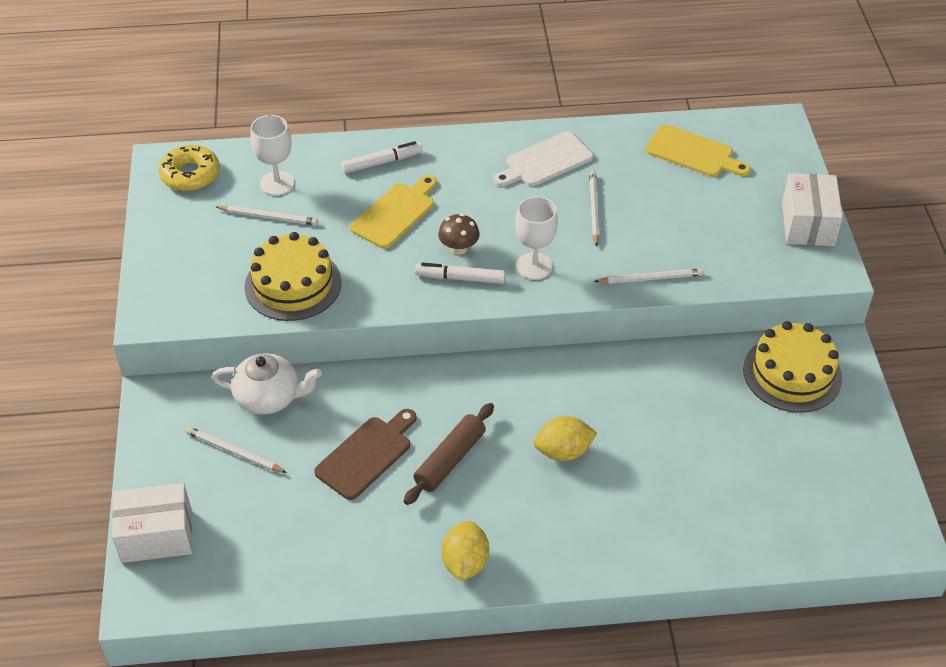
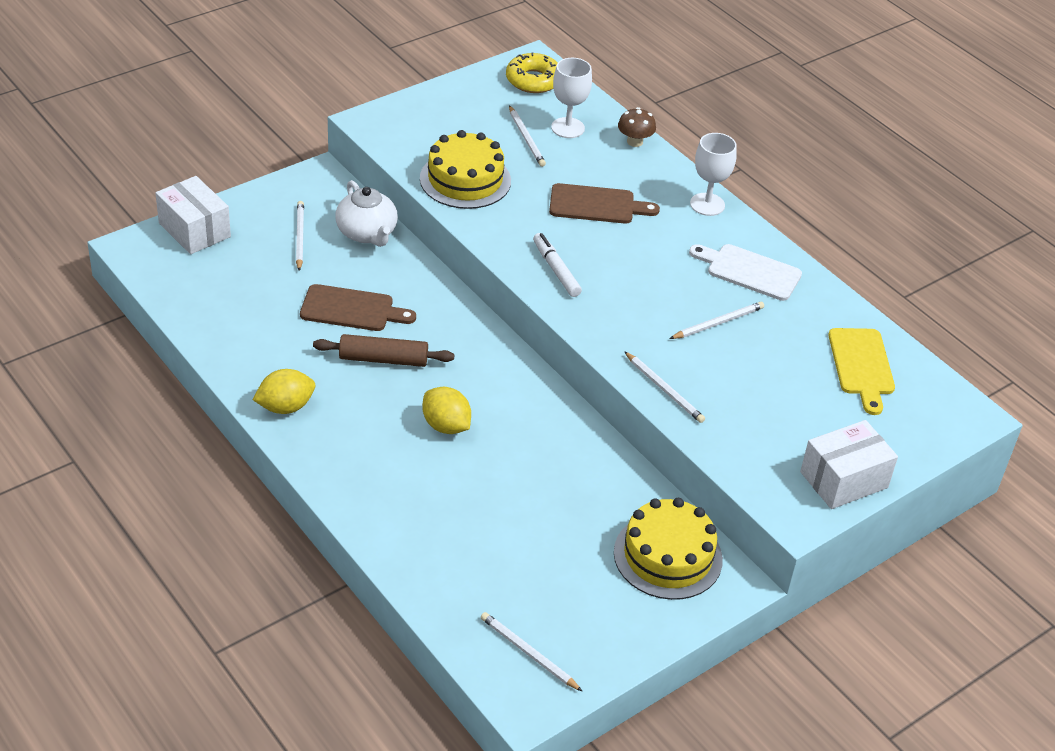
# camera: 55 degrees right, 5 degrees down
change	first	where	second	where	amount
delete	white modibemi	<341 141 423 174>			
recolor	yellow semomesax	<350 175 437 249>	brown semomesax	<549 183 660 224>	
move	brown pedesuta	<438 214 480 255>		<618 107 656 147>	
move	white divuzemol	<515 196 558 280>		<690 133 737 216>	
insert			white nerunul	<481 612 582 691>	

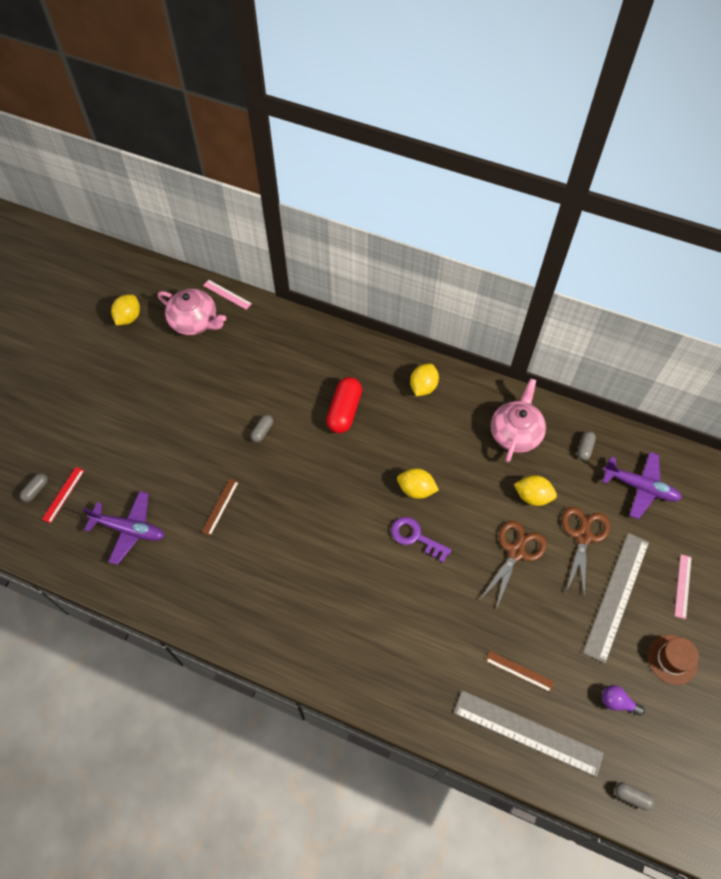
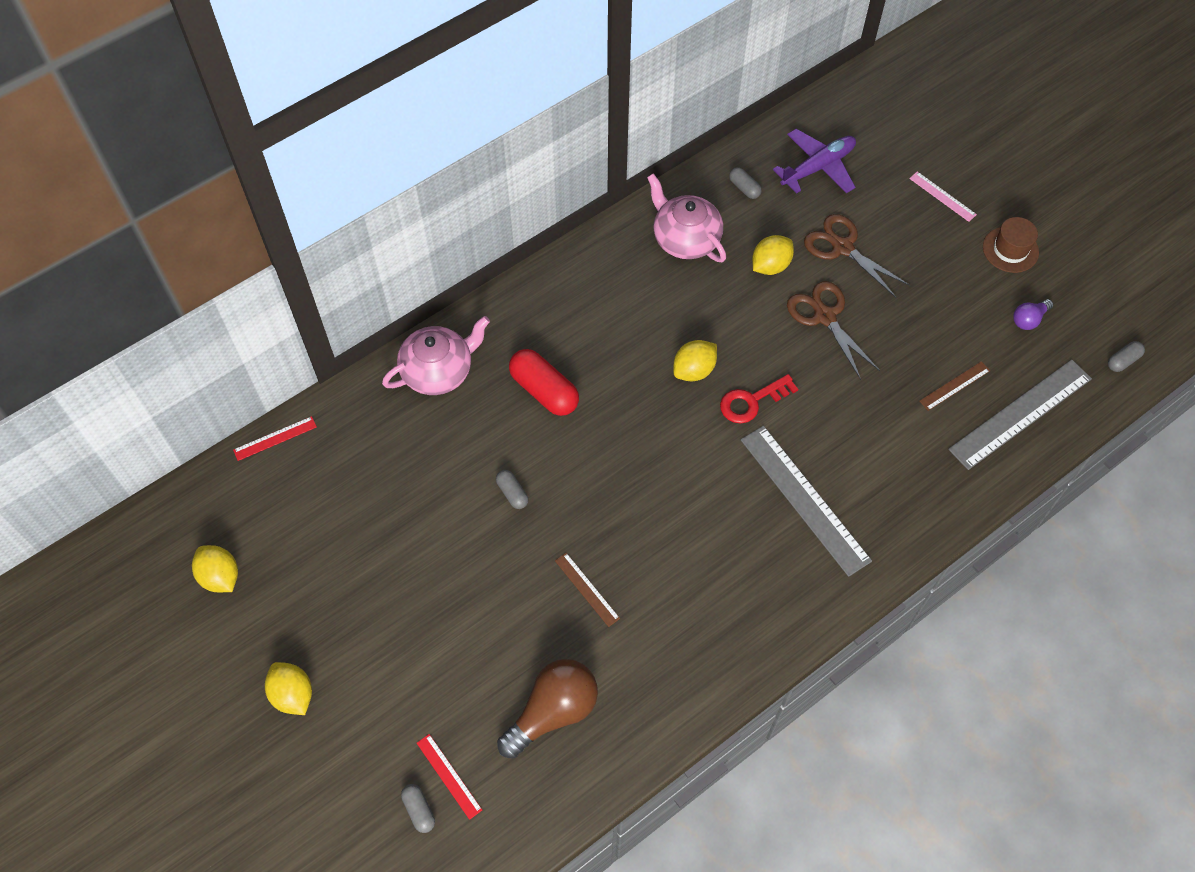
# camera: 60 degrees left, 0 degrees up
change	first	where	second	where	amount
replace	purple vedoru	<82 491 165 565>	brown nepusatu	<497 659 598 759>	
move	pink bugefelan	<158 289 226 335>		<382 316 490 395>	
recolor	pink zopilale	<203 280 252 310>	red zopilale	<233 416 317 461>	
recolor	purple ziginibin	<391 517 451 562>	red ziginibin	<720 374 798 423>	
move	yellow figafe	<410 364 439 396>		<265 662 312 715>	
move	grey zopilale	<583 533 649 663>		<741 426 872 577>	

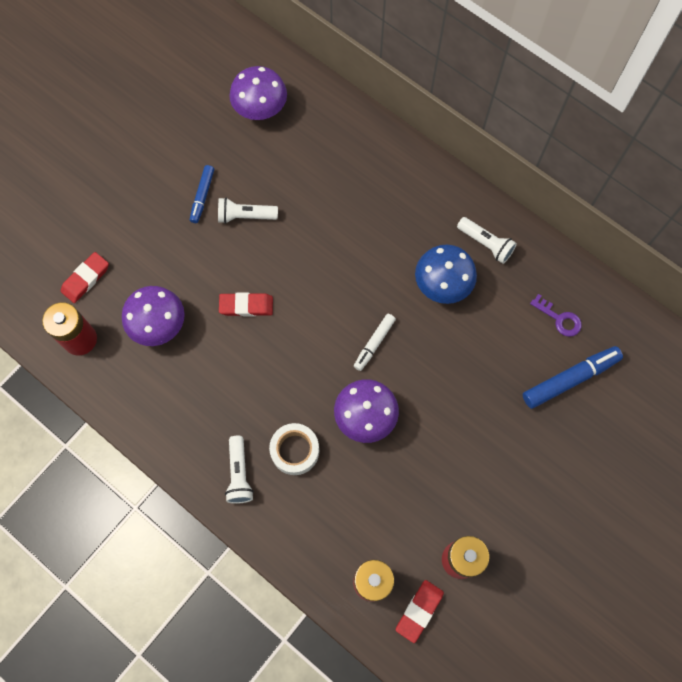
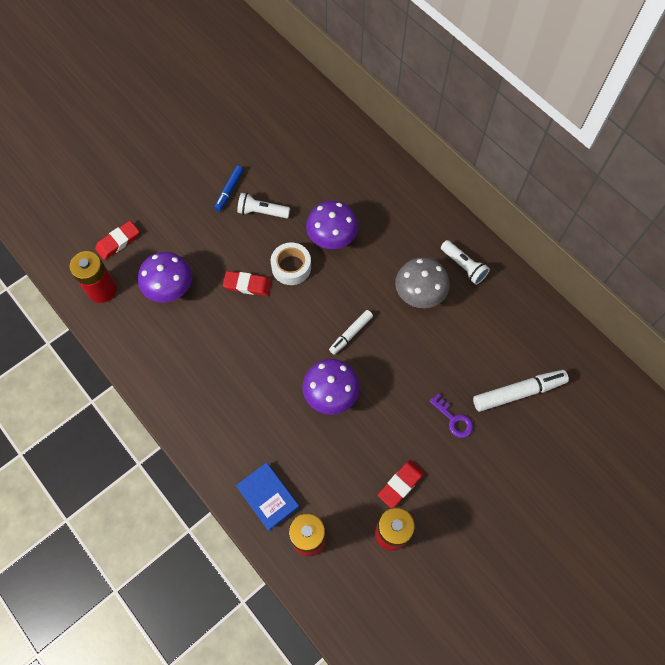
# camera: 10 degrees right, 5 degrees down
change	first	where	second	where	amount
delete	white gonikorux	<225 436 254 504>			
move	purple pedesuta	<229 66 287 120>		<306 201 359 249>	
move	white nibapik	<269 423 319 475>		<271 242 311 285>	
move	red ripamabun	<396 580 444 643>		<378 460 425 508>	
recolor	blue pedesuta	<415 245 477 304>	grey pedesuta	<395 257 450 308>	
recolor	blue modibemi	<523 346 623 409>	white modibemi	<473 370 569 412>	
move	purple ziginibin	<530 294 582 337>		<429 393 473 438>	
insert			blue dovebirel	<236 462 299 531>	

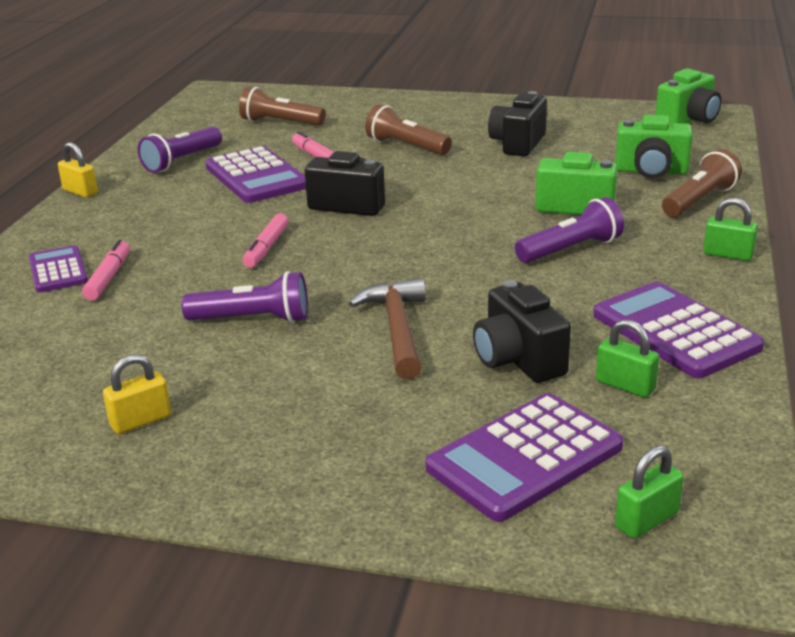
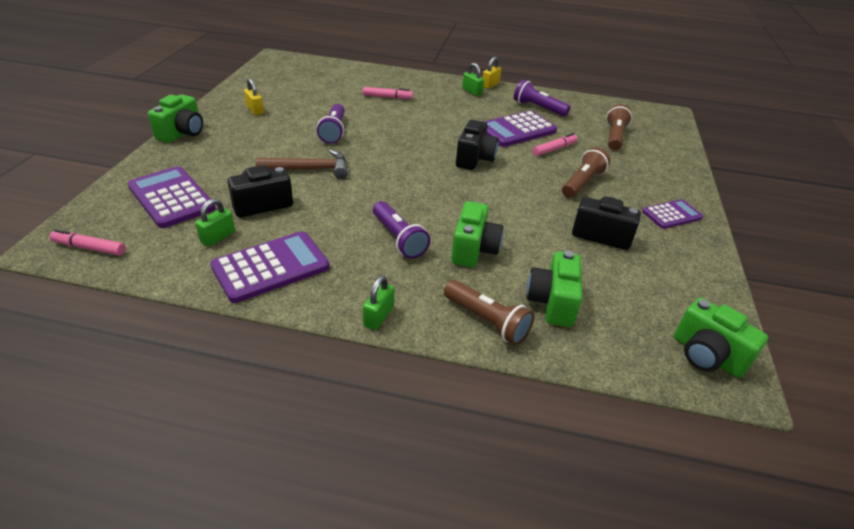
# camera: 85 degrees right, 10 degrees up
change	first	where	second	where	amount
move	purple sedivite	<29 245 88 293>		<642 199 703 229>	
move	pink modibemi	<243 213 289 268>		<50 229 126 256>	
move	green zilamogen	<615 446 684 539>		<462 63 484 96>	
insert			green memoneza	<148 94 203 143>	

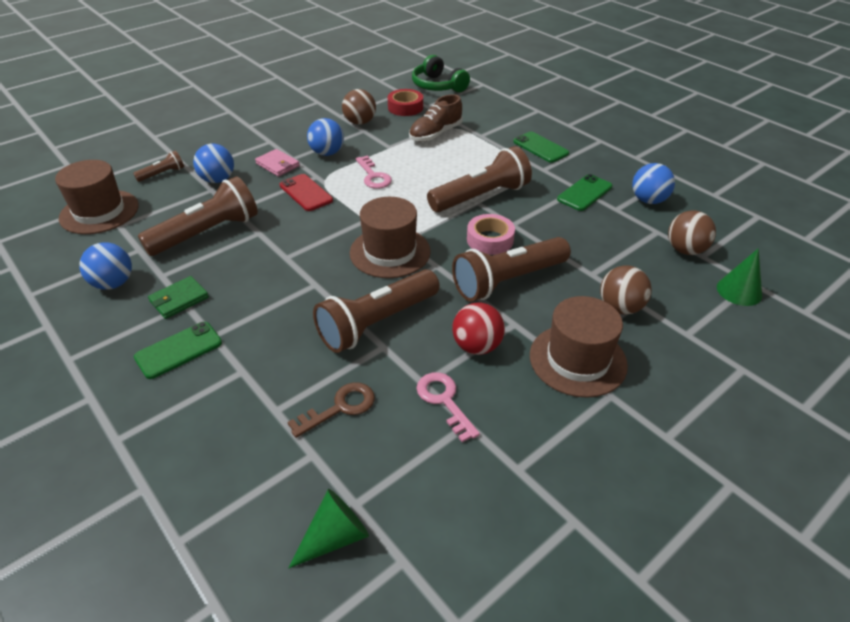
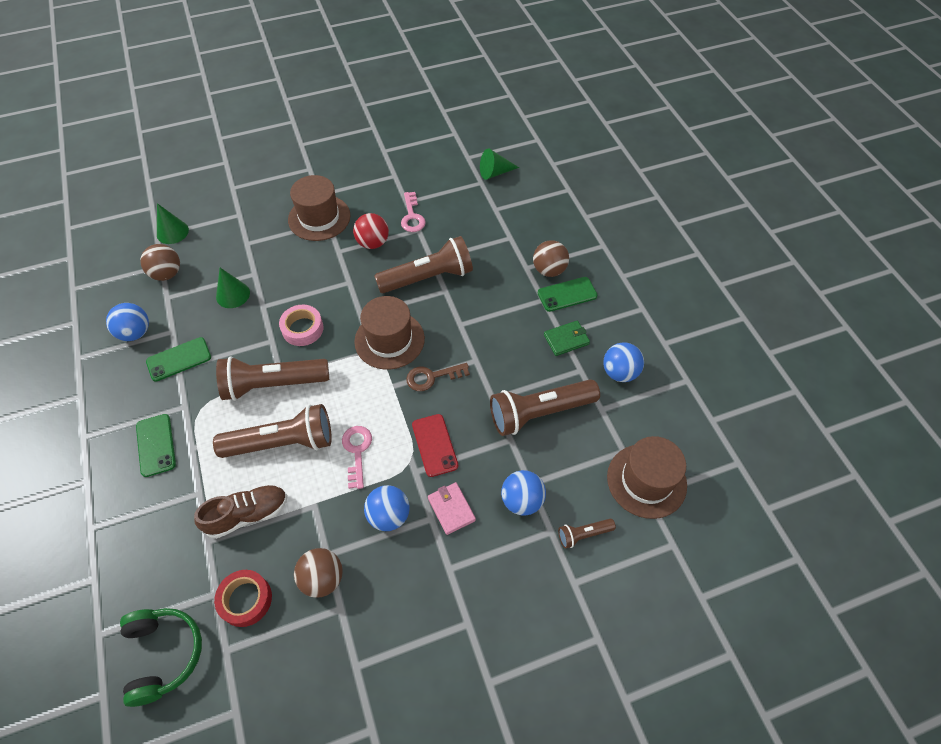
# camera: 160 degrees left, 15 degrees up
change	first	where	second	where	amount
move	brown ziginibin	<287 382 375 438>		<406 363 470 391>	
move	brown gonikorux	<452 237 571 302>		<213 404 332 458>	
move	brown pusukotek	<600 265 652 315>		<533 240 569 277>	
insert			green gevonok	<216 268 250 308>	

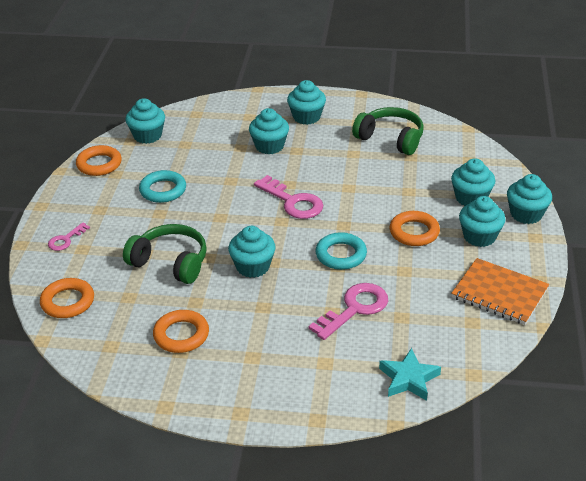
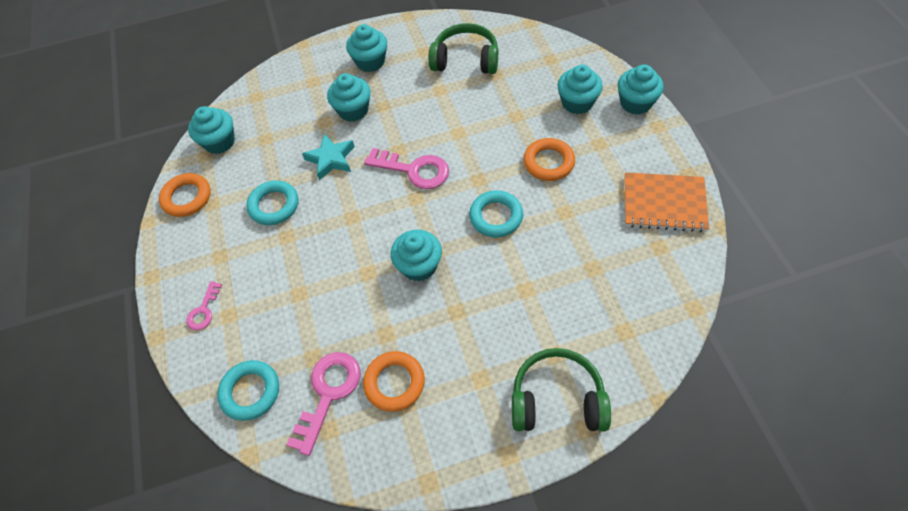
# camera: 20 degrees left, 20 degrees up
change	first	where	second	where	amount
recolor	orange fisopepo	<40 278 94 318>	turquoise fisopepo	<217 360 279 421>	
move	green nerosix	<123 224 207 284>		<512 348 611 431>	
move	pink ziginibin	<309 283 388 340>		<287 352 360 456>	
move	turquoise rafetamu	<379 348 441 401>		<302 134 355 180>	
delete	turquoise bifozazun	<459 196 505 247>			

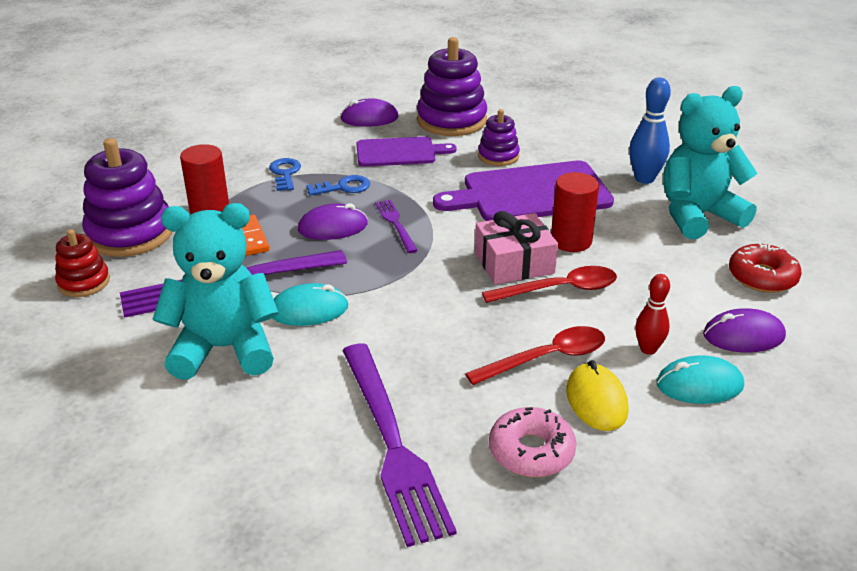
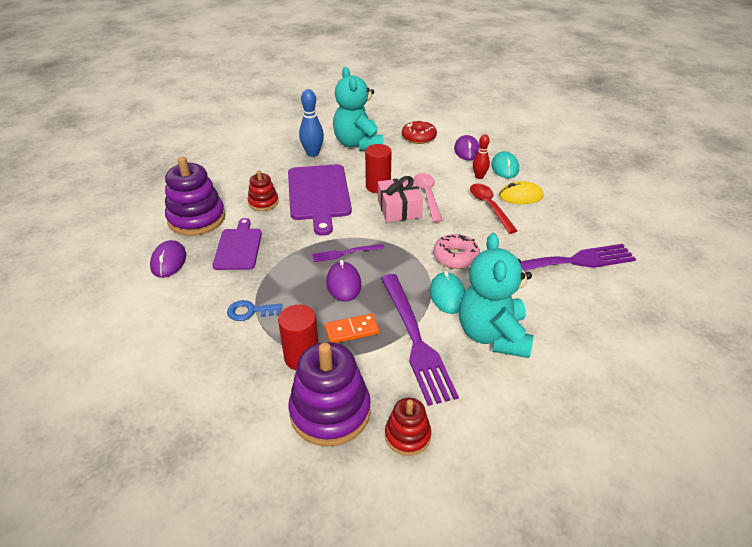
# camera: 85 degrees left, 5 degrees up
change	first	where	second	where	amount
delete	blue ziginibin	<306 175 370 196>			
recolor	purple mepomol	<478 109 520 166>	red mepomol	<248 170 279 211>	
recolor	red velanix	<482 266 617 303>	pink velanix	<414 173 443 222>	
move	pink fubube	<489 407 576 477>		<433 234 480 269>	

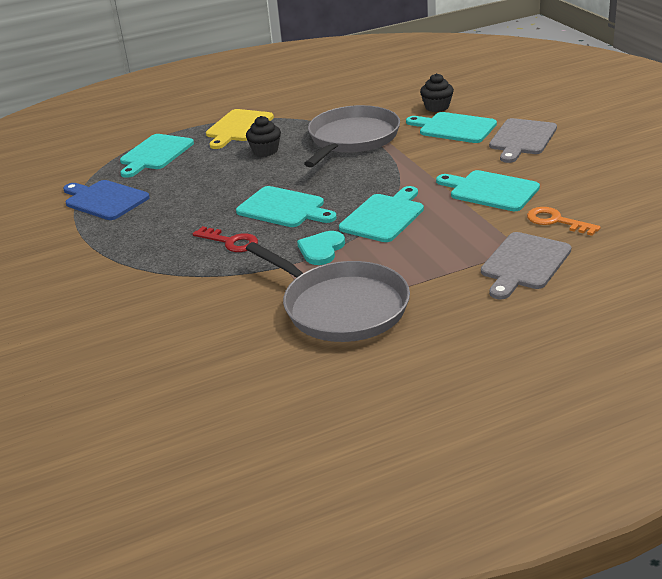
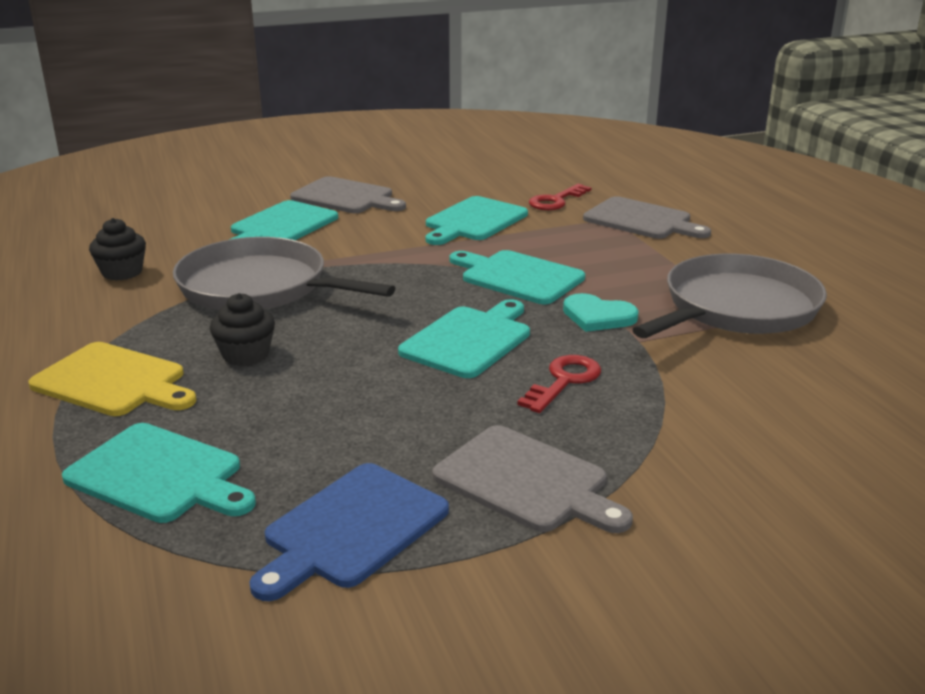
# camera: 90 degrees left, 5 degrees down
change	first	where	second	where	amount
move	black bifozazun	<420 73 454 112>		<89 218 146 280>	
recolor	orange ziginibin	<527 207 601 236>	red ziginibin	<529 184 591 210>	
insert			grey semomesax	<432 425 633 533>	

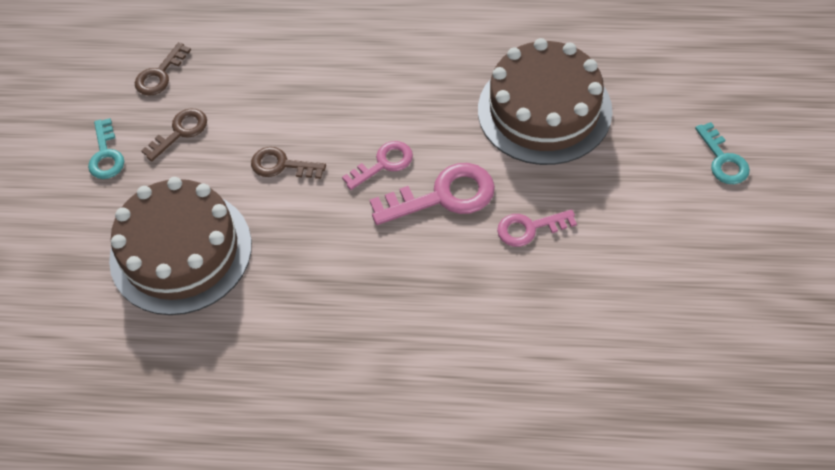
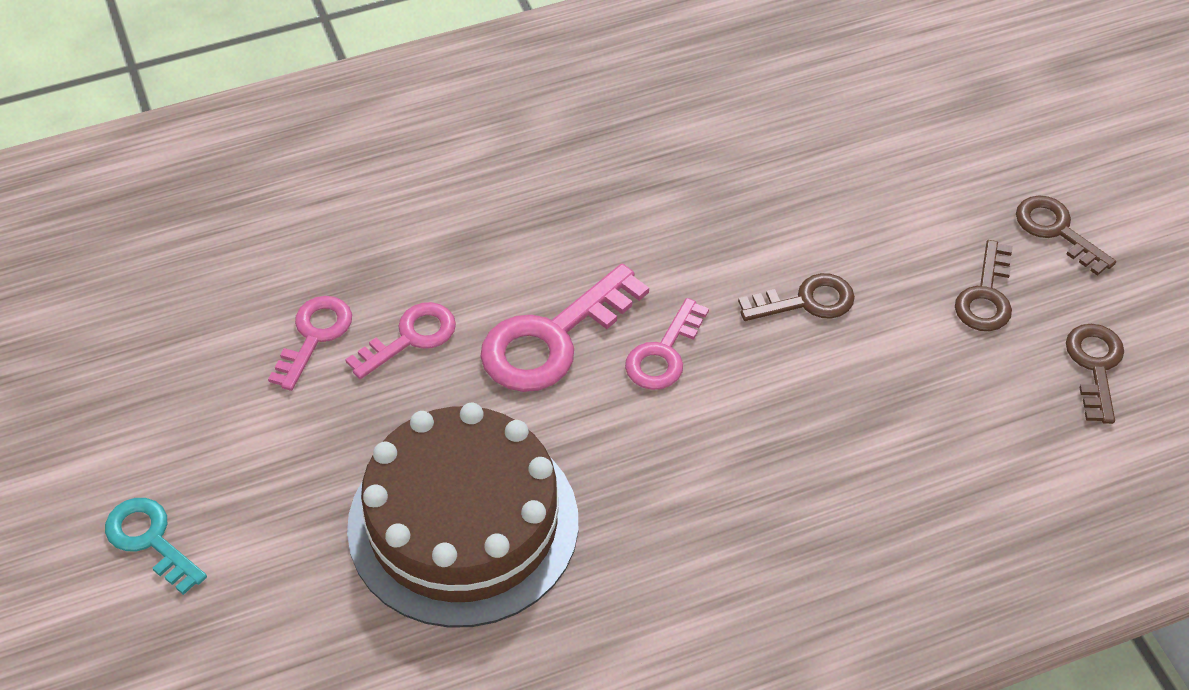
# camera: 150 degrees right, 5 degrees down
change	first	where	second	where	amount
recolor	turquoise ziginibin	<88 118 124 179>	brown ziginibin	<1016 195 1116 276>	
delete	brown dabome	<109 177 252 315>			
insert			pink ziginibin	<268 296 352 391>	

